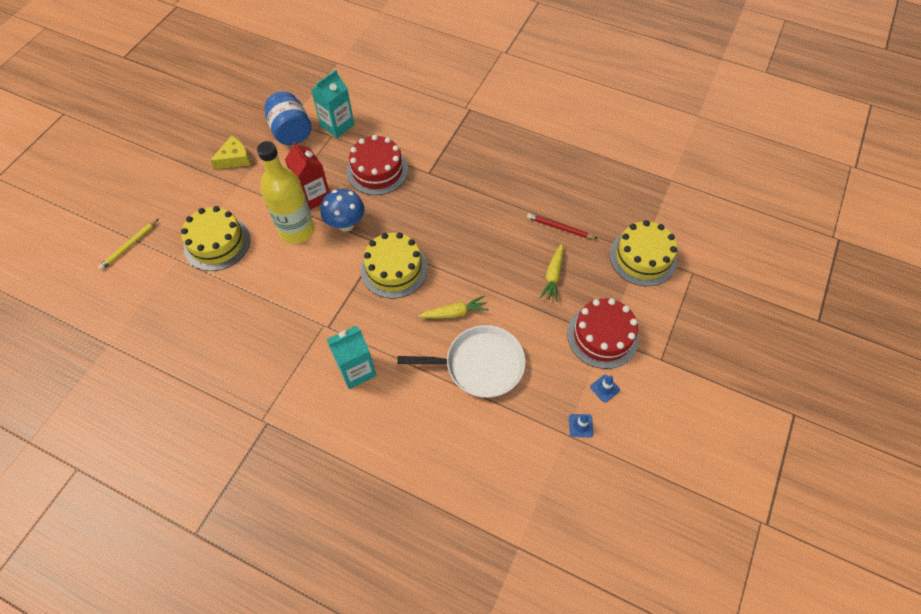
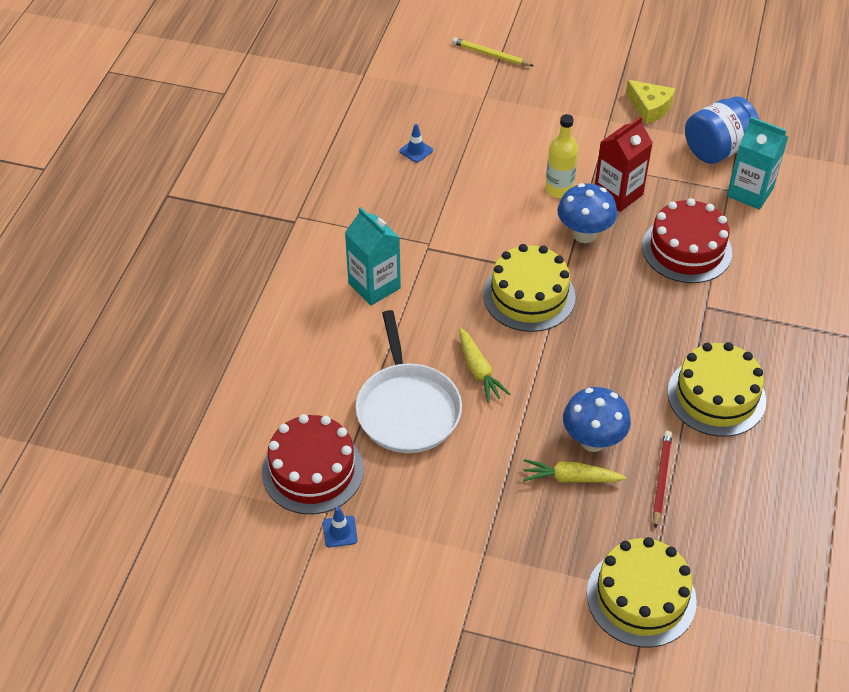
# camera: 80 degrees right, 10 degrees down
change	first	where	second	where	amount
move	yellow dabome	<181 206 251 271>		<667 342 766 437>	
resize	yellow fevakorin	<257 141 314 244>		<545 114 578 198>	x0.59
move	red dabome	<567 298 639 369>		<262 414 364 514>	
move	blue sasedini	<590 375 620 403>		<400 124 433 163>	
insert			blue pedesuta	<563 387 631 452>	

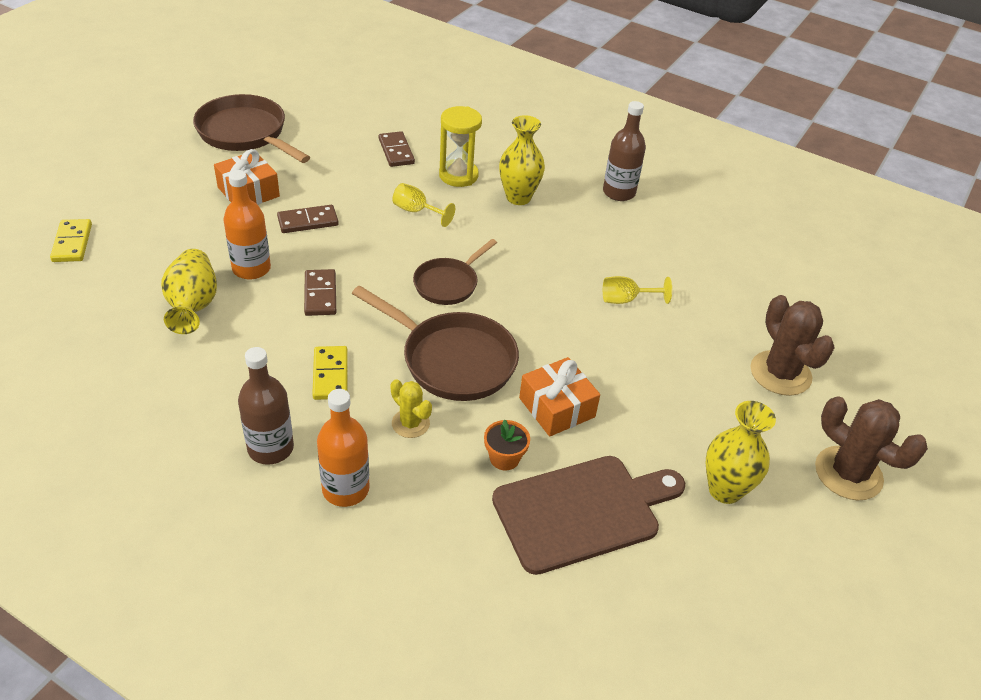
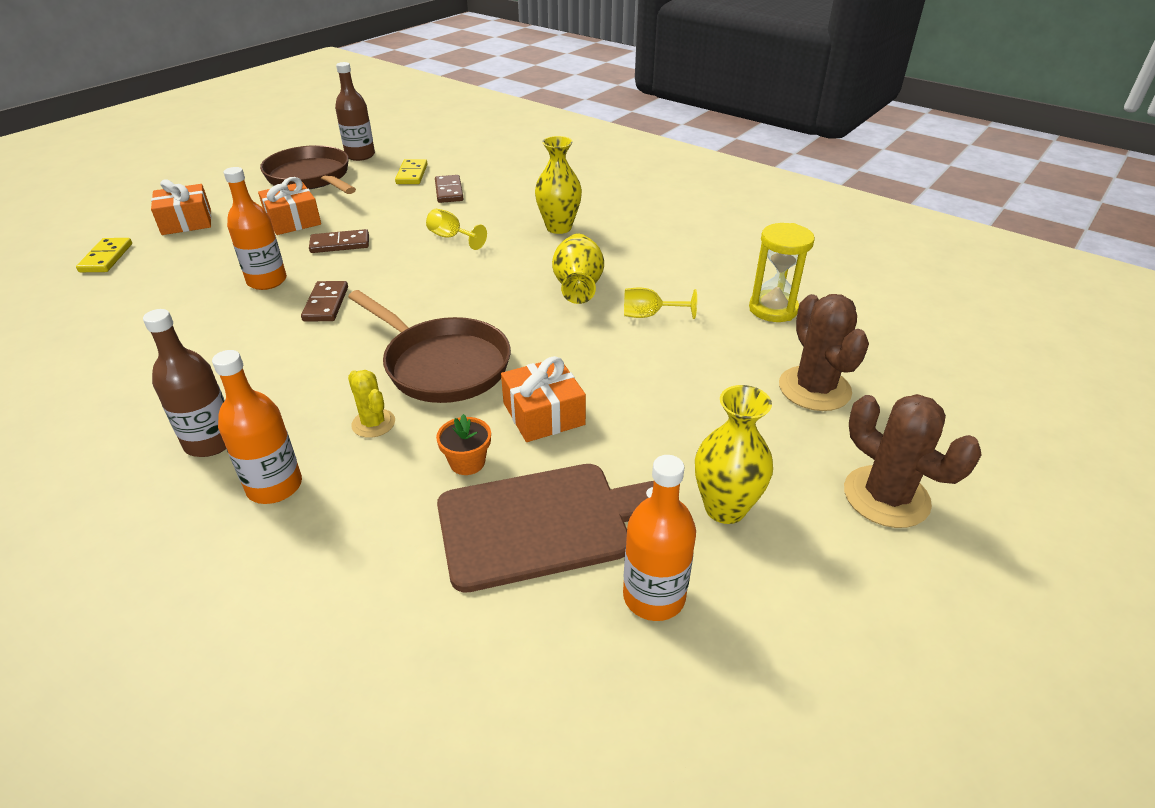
# camera: 10 degrees right, 5 degrees down
change	first	where	second	where	amount
move	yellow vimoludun	<161 249 217 334>		<552 234 604 304>	
move	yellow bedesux	<312 346 348 400>		<395 159 427 184>	
delete	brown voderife	<413 239 497 305>			
move	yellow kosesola	<439 106 482 187>		<749 223 815 322>	
move	brown fevakorin	<603 101 646 201>		<335 62 375 161>	
insert			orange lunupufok	<151 179 211 235>	
insert			orange fevakorin	<623 455 696 621>	

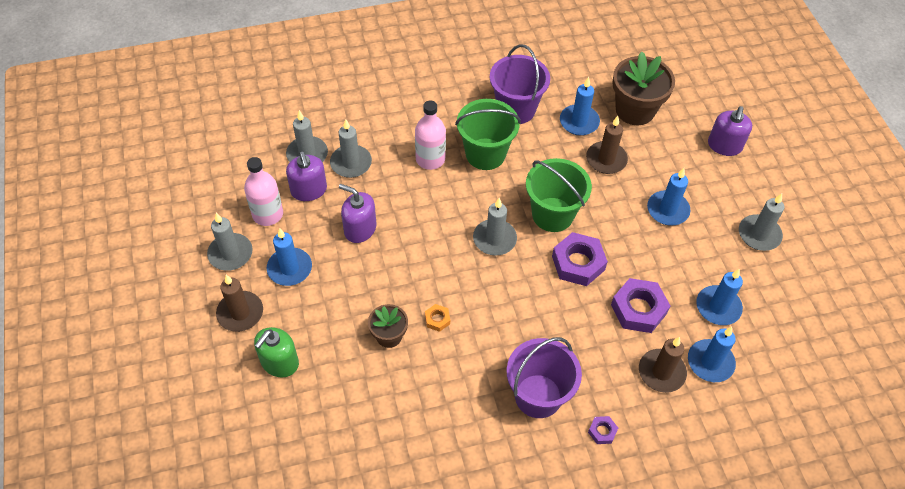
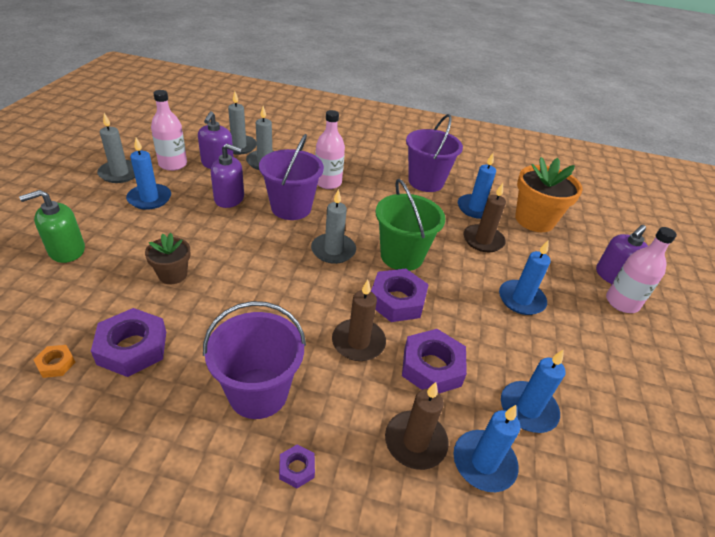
# camera: 25 degrees right, 15 degrees down
change	first	where	second	where	amount
move	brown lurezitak	<216 275 263 332>		<332 280 386 361>	
rotate	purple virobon	<339 184 377 243>		<211 144 244 208>	135 degrees clockwise
move	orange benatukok	<425 304 450 332>		<33 345 76 378>	
delete	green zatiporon	<455 99 521 170>			
recolor	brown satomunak	<612 52 675 125>	orange satomunak	<515 157 583 232>	
delete	grey lurezitak	<739 194 785 251>			
insert			purple benatukok	<91 308 166 377>	
insert			purple zatiporon	<259 134 324 220>	
insert			pink fevakorin	<606 227 677 313>	

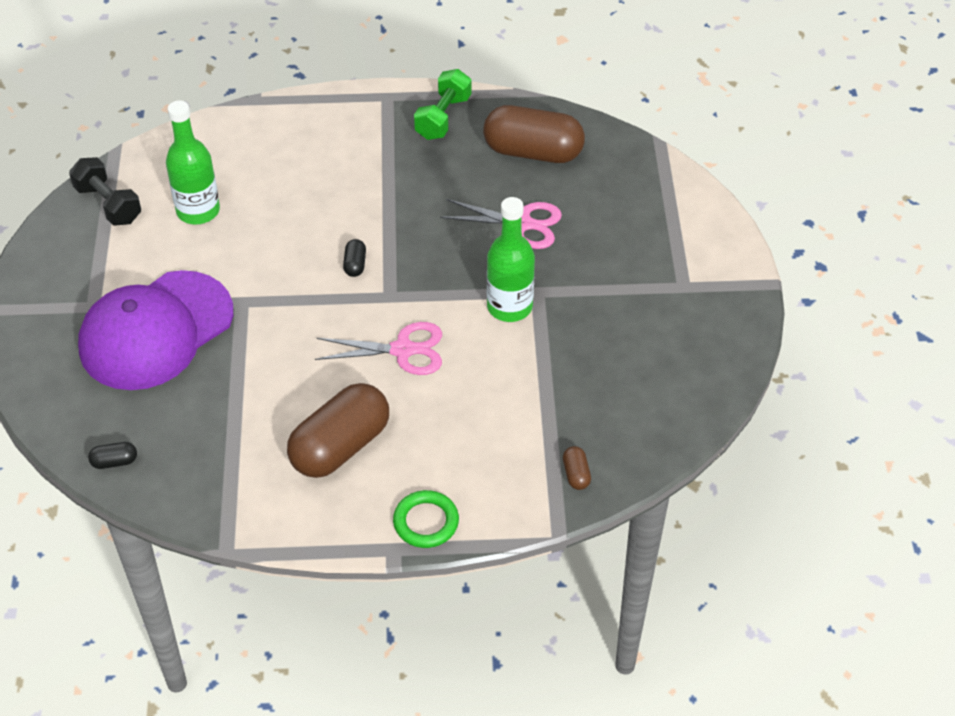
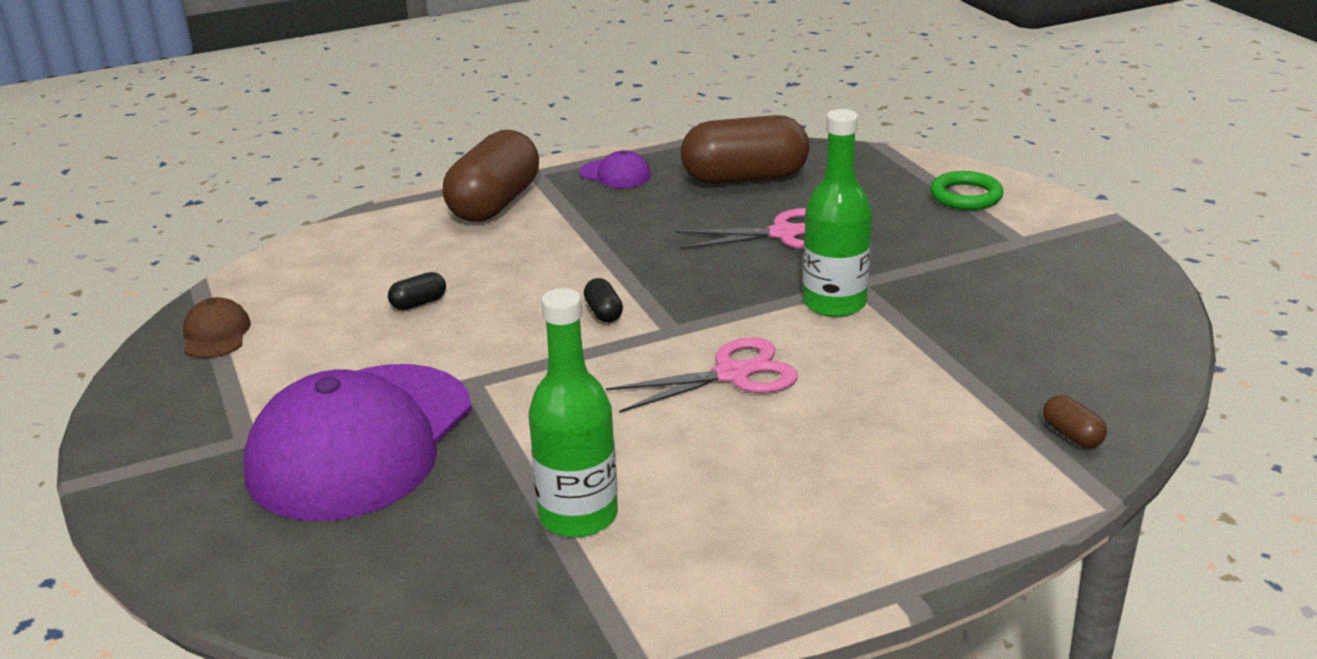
# camera: 20 degrees left, 20 degrees down
change	first	where	second	where	amount
replace	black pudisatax	<69 157 141 226>	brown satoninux	<183 297 251 358>	
move	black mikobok	<88 442 137 469>		<388 272 446 310>	
move	green fevakorin	<166 100 220 225>		<529 288 618 538>	
move	brown mikobok	<287 383 389 478>		<443 130 539 222>	
move	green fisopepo	<393 490 459 548>		<930 171 1003 210>	
replace	green pudisatax	<414 69 472 140>	purple satoninux	<579 150 651 188>	

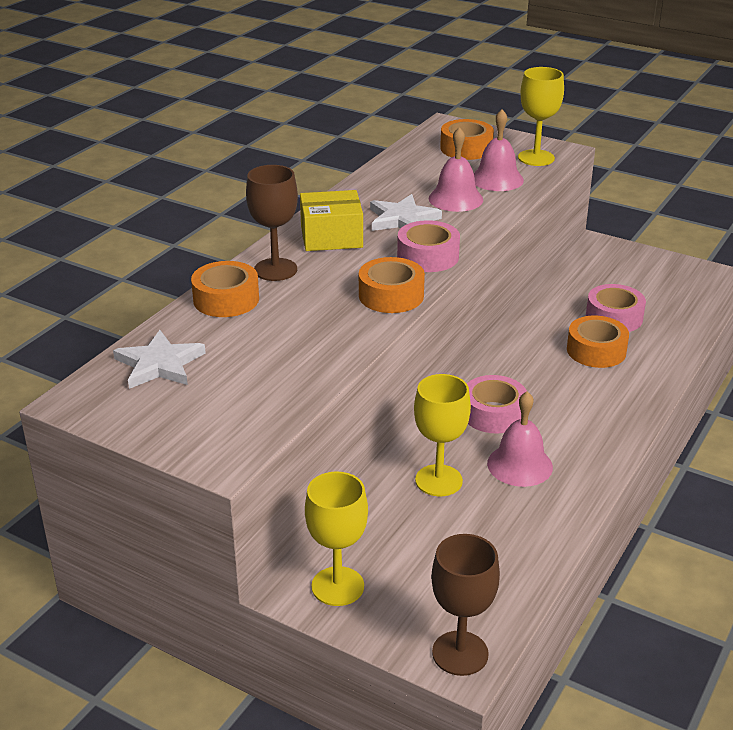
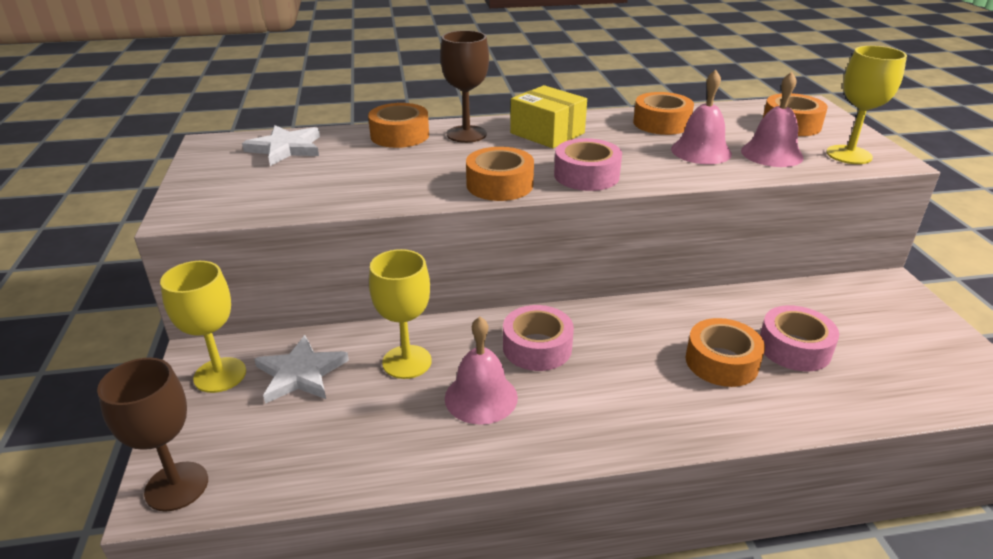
# camera: 50 degrees right, 0 degrees up
change	first	where	second	where	amount
move	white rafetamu	<370 194 442 231>		<254 335 349 404>	
insert			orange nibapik	<633 92 694 135>	

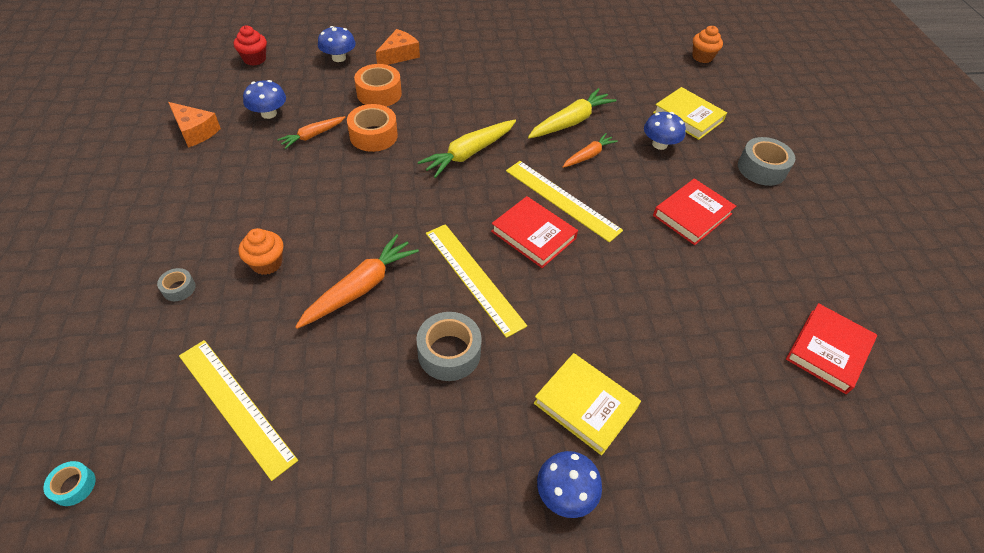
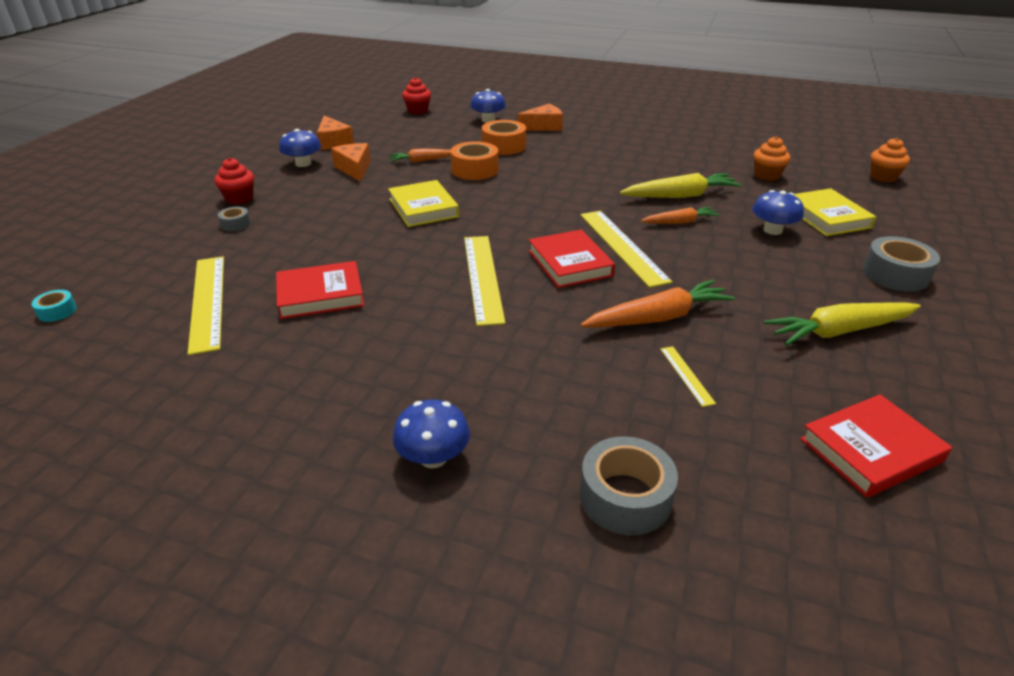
# camera: 30 degrees right, 15 degrees down
change	first	where	second	where	amount
move	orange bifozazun	<238 228 283 275>		<753 136 791 181>	
move	blue pedesuta	<243 80 286 119>		<279 129 321 167>	
move	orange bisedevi	<295 234 419 329>		<581 280 735 328>	
move	grey nibapik	<416 312 482 381>		<580 436 678 536>	
move	yellow bisedevi	<418 120 516 178>		<764 303 921 346>	
move	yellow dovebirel	<534 353 641 455>		<388 180 459 227>	
move	red dovebirel	<653 179 736 245>		<276 261 364 319>	
insert			red bifozazun	<214 158 254 205>	
insert			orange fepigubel	<331 143 370 182>	
insert			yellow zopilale	<660 346 716 407>	

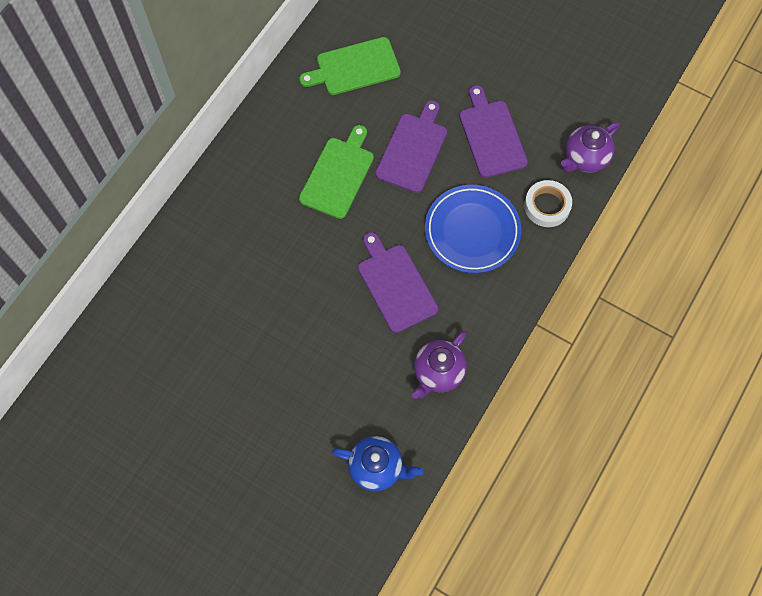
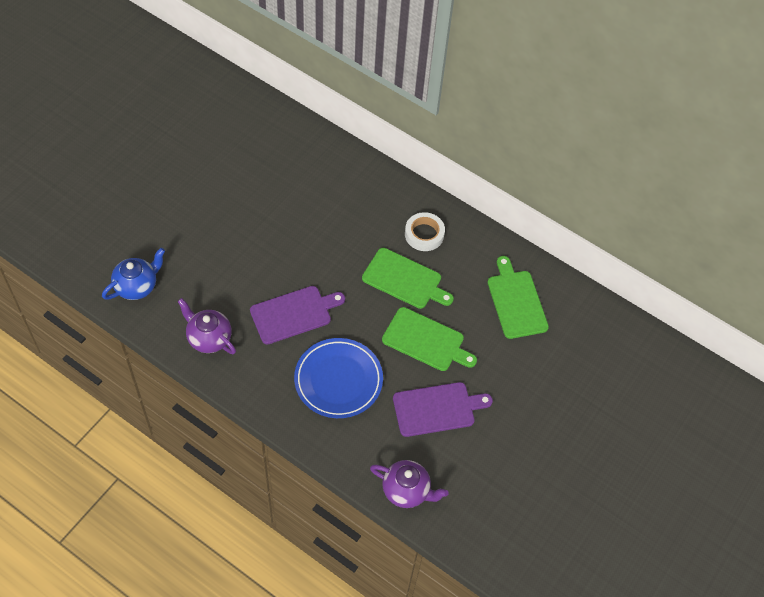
# camera: 90 degrees right, 10 degrees down
change	first	where	second	where	amount
rotate	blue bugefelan	<332 436 423 491>		<102 248 165 300>	150 degrees counterclockwise
recolor	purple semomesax	<375 100 447 193>	green semomesax	<382 307 477 371>	
move	white nibapik	<524 180 572 227>		<405 212 445 251>	
rotate	purple bugefelan	<561 122 620 172>		<370 460 448 508>	150 degrees clockwise

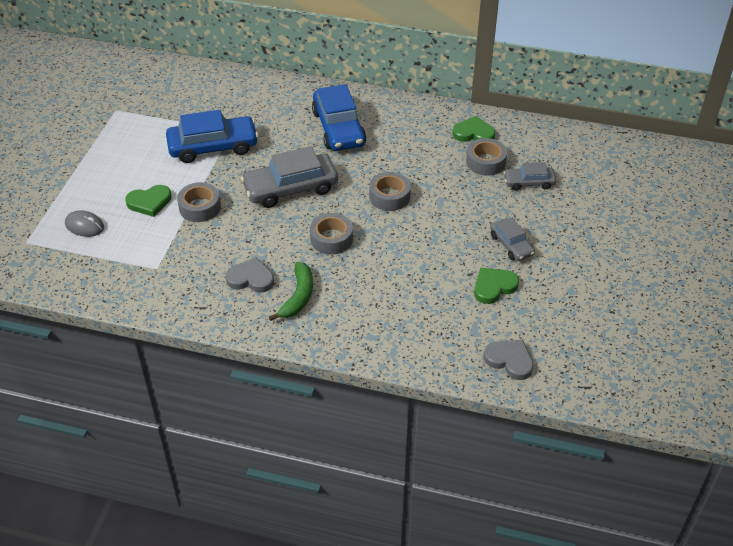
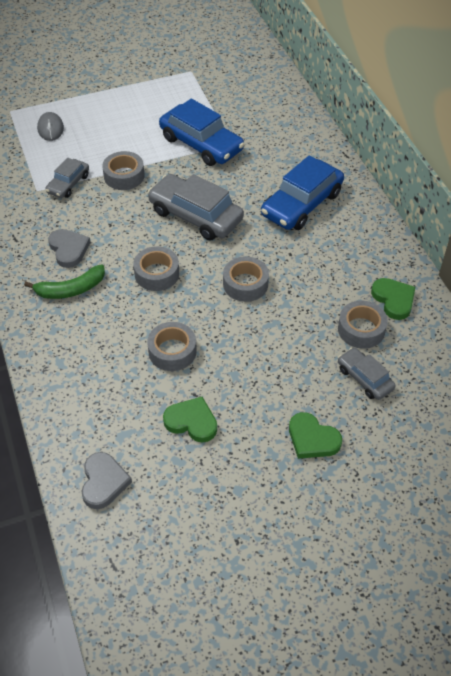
# camera: 55 degrees right, 5 degrees up
change	first	where	second	where	amount
move	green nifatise	<125 185 172 217>		<289 412 342 459>	
move	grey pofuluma	<490 218 535 261>		<45 158 89 198>	
insert			grey nibapik	<147 322 197 371>	

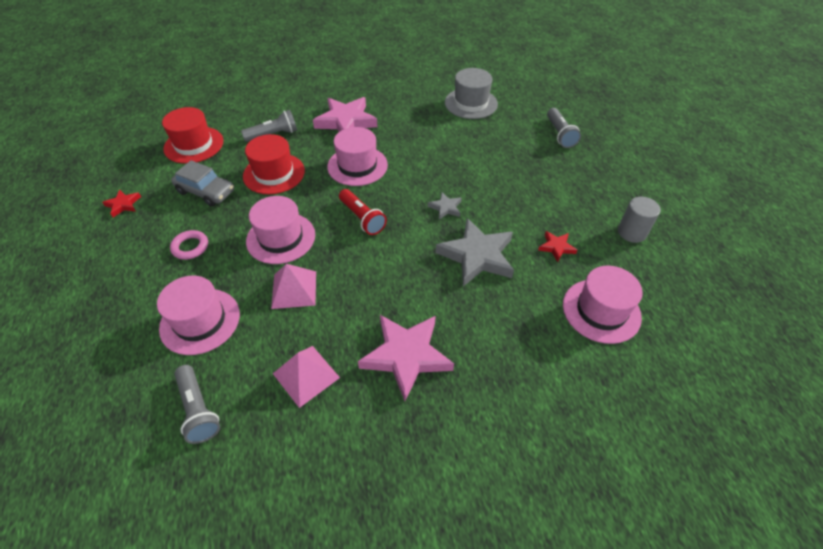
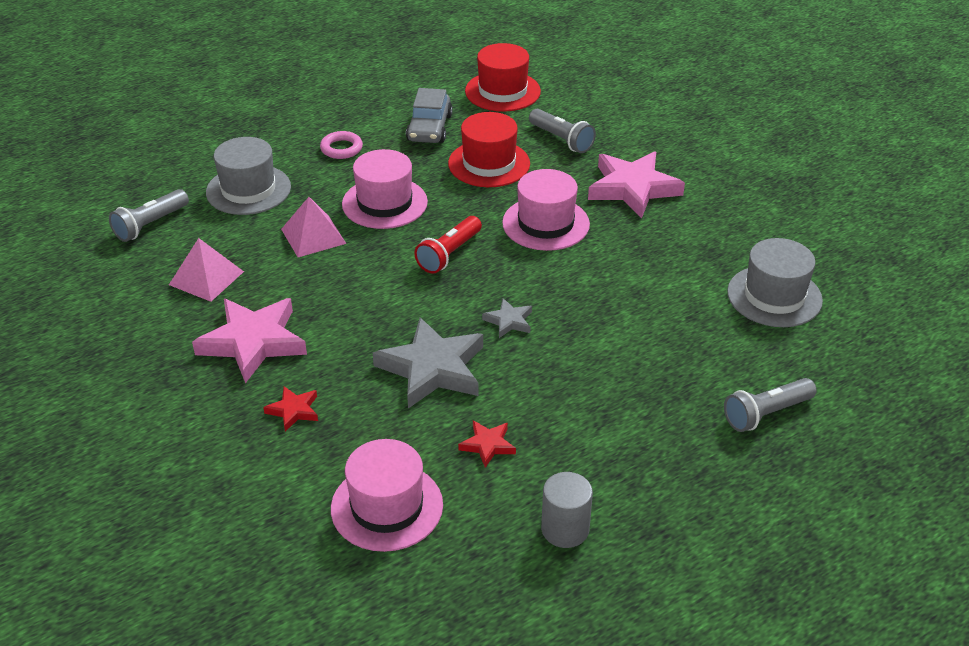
# camera: 70 degrees right, 10 degrees down
change	first	where	second	where	amount
move	red rafetamu	<102 190 141 217>		<263 386 318 432>	
recolor	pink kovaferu	<157 276 240 355>	grey kovaferu	<206 137 291 215>	

